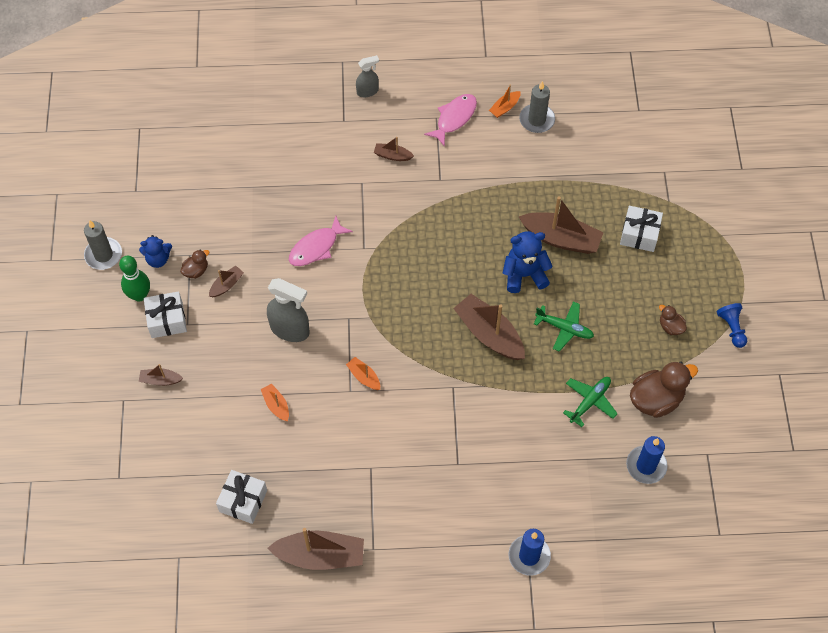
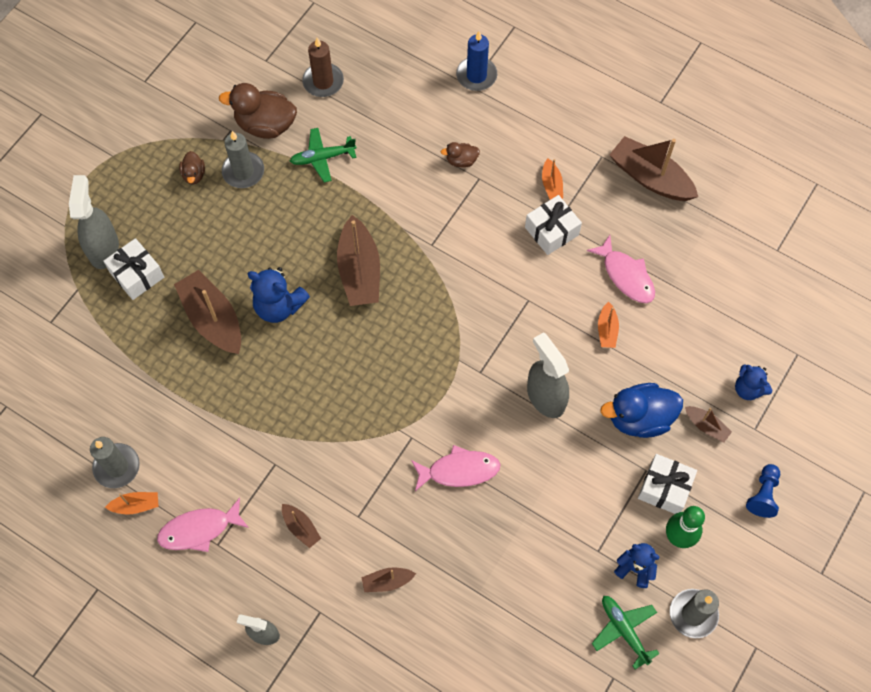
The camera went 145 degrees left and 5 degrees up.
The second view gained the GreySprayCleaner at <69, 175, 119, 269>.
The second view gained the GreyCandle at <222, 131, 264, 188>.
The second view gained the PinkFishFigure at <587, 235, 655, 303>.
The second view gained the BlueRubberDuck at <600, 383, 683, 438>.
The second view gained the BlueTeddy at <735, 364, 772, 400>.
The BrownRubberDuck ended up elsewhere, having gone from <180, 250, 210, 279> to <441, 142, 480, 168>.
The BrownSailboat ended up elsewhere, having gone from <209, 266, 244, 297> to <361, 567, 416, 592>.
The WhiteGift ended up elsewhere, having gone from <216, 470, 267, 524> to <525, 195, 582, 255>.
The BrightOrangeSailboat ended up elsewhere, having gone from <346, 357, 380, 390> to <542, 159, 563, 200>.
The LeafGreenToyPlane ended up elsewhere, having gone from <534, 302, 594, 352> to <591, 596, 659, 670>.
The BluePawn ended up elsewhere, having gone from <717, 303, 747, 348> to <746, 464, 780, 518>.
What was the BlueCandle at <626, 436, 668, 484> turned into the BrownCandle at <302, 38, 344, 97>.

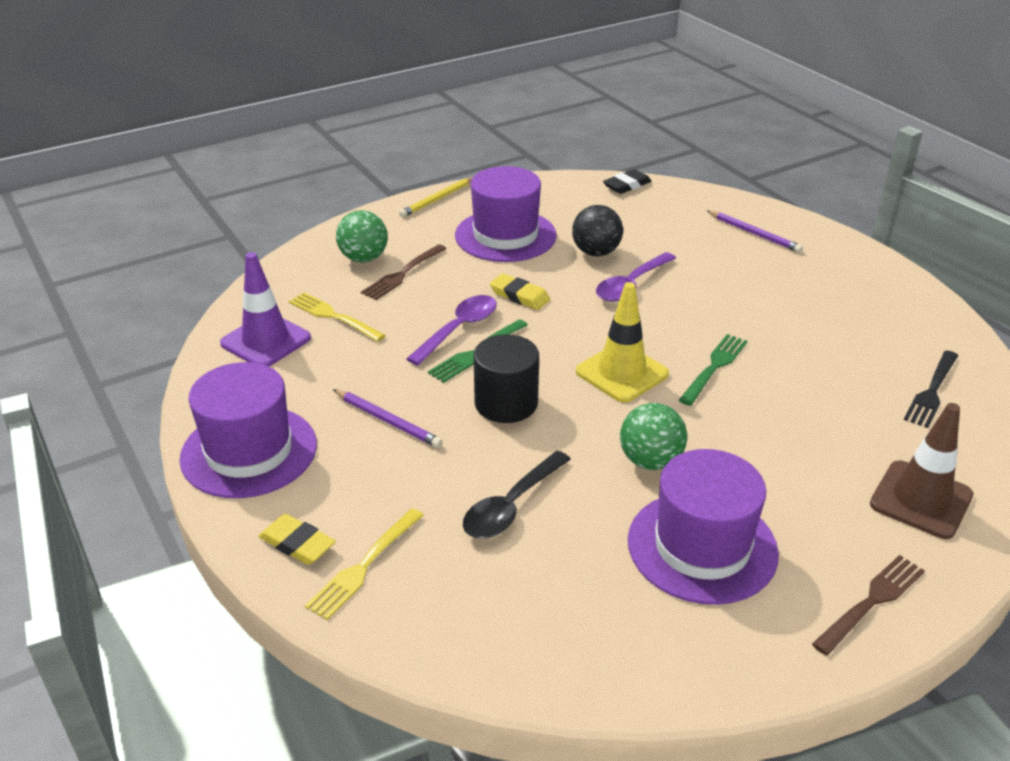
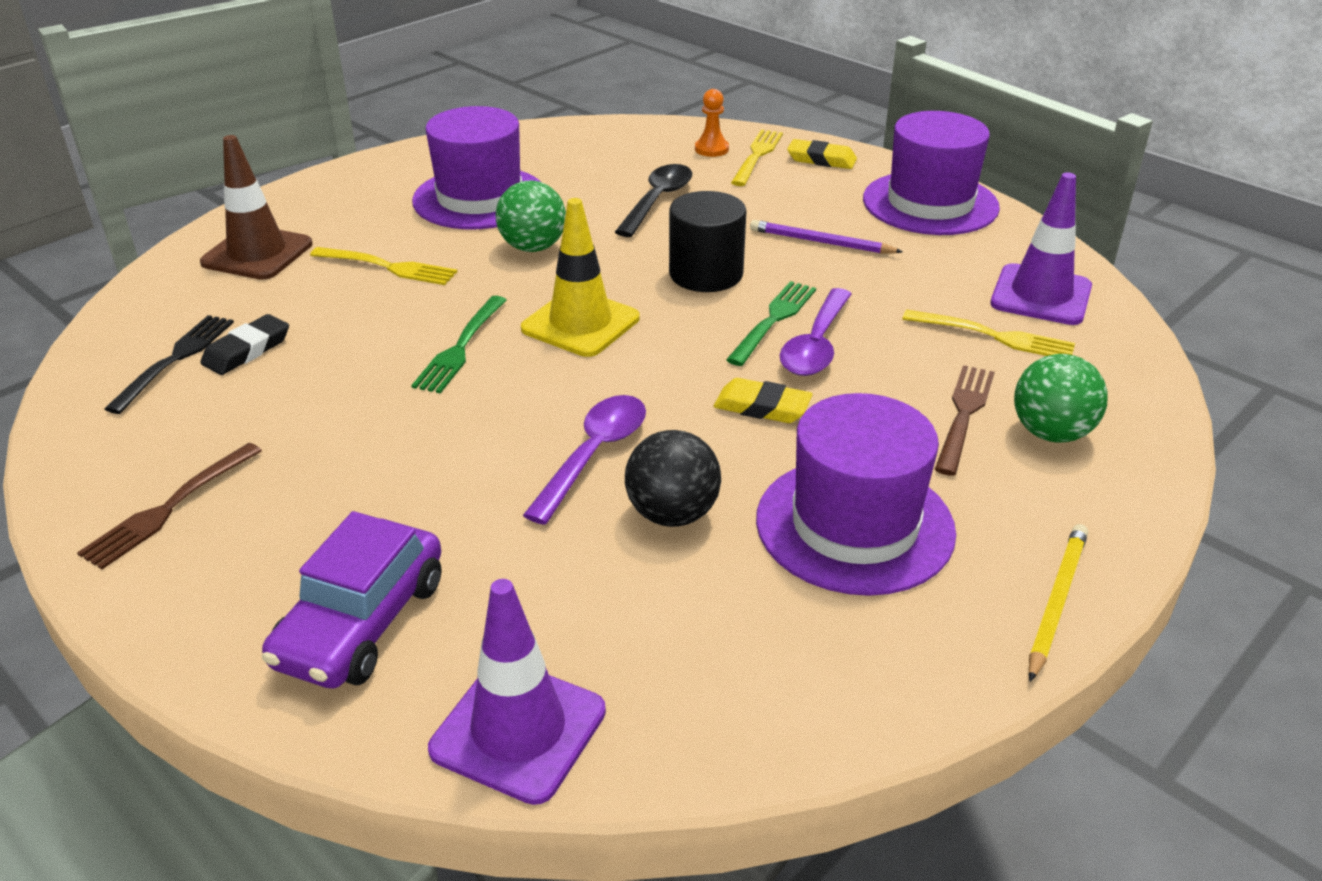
The camera went 165 degrees right and 0 degrees up.
The second view gained the GoldenFork at <310, 247, 457, 285>.
The second view gained the RoyalPurpleSafetyCone at <428, 579, 606, 805>.
The second view gained the BrightOrangePawn at <695, 89, 729, 157>.
The BlackGumEraser ended up elsewhere, having gone from <603, 169, 651, 194> to <200, 314, 289, 375>.
The BrownFork ended up elsewhere, having gone from <812, 555, 925, 655> to <77, 443, 262, 569>.
Where the RoyalPurpleLeadPencil stood at <707, 211, 803, 253>, the RoyalPurpleAutomobile came to stand at <262, 511, 441, 689>.

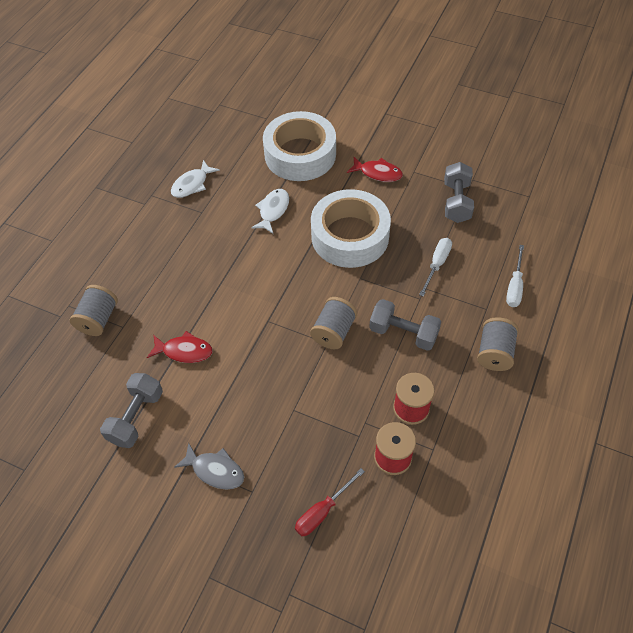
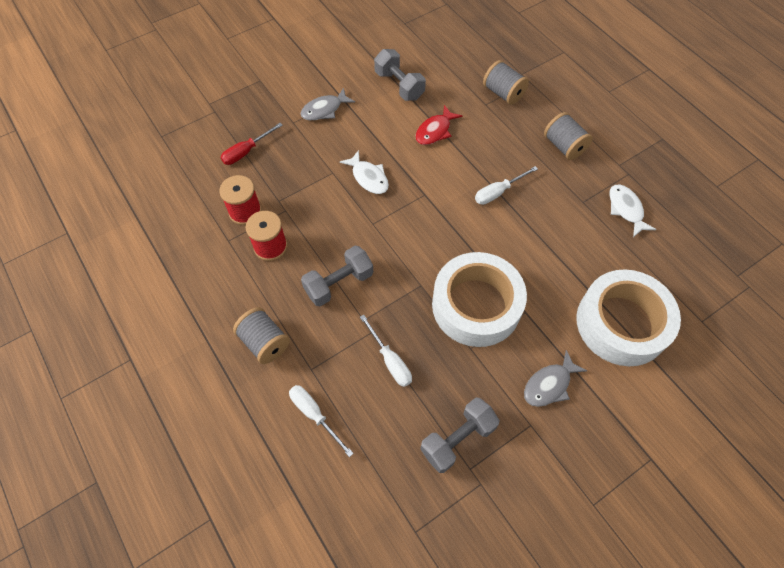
The camera went 120 degrees right and 5 degrees up.
The second view gained the WhiteScrewdriver at <475, 166, 538, 205>.
The WhiteFishFigure ended up elsewhere, having gone from <251, 189, 289, 234> to <340, 150, 389, 194>.
The GreyReelOfThread ended up elsewhere, having gone from <310, 297, 357, 349> to <544, 112, 593, 160>.
What was the CrimsonFishFigure at <347, 157, 403, 182> turned into the GreyFishFigure at <524, 350, 587, 407>.
The CrimsonScrewdriver at <295, 468, 365, 536> ended up facing another way, 120 degrees counterclockwise from before.
The GreyFreeWeight at <444, 162, 474, 223> ended up facing another way, 75 degrees counterclockwise from before.

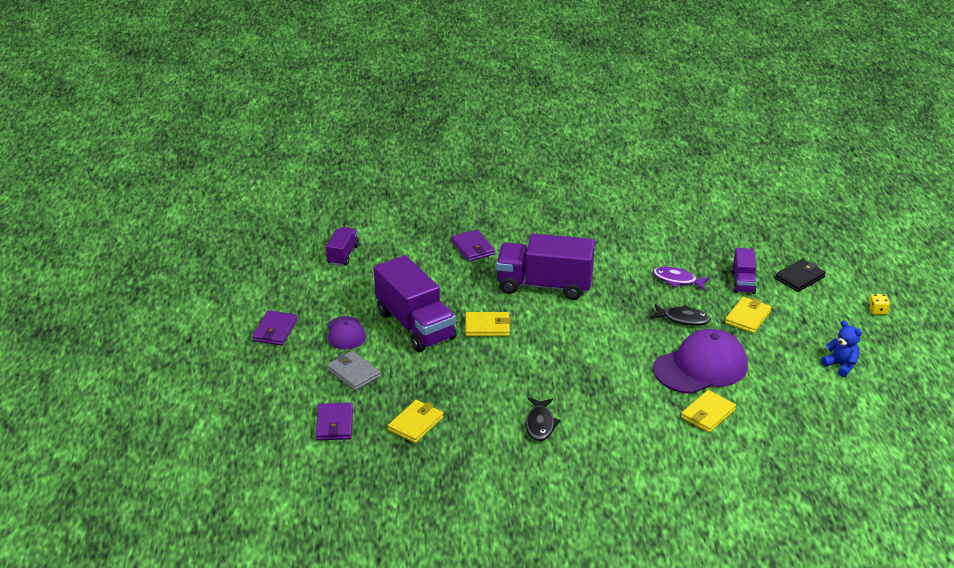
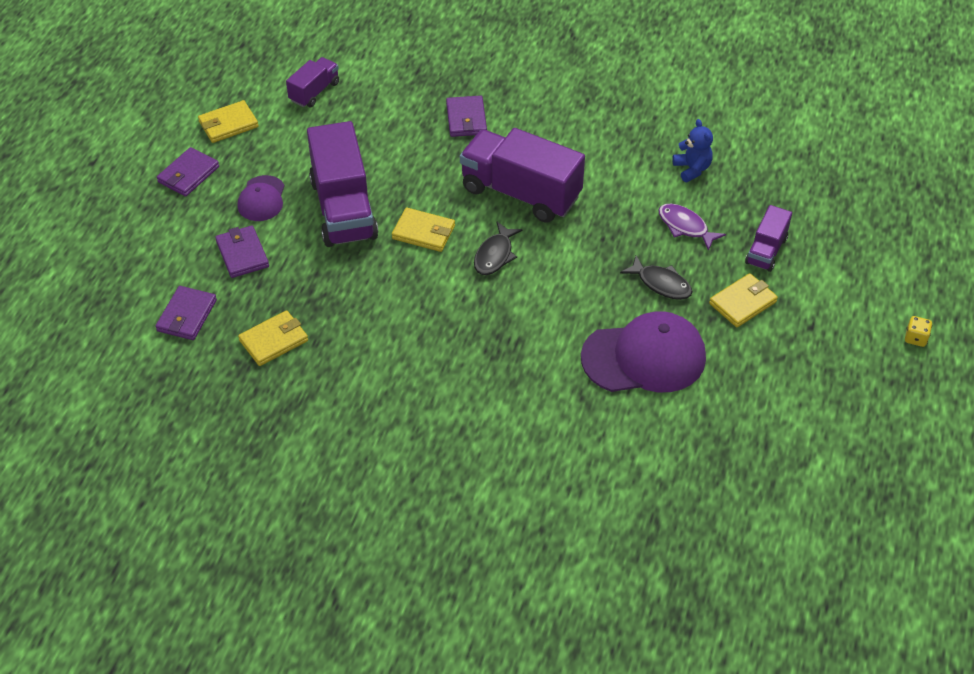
The camera went 20 degrees right and 15 degrees up.
The second view lost the BlackCardWallet at <775, 259, 826, 292>.
The BlackFishFigure ended up elsewhere, having gone from <526, 398, 561, 441> to <474, 222, 523, 275>.
The GoldenCardWallet ended up elsewhere, having gone from <681, 390, 736, 433> to <198, 100, 259, 143>.
The BlueTeddy ended up elsewhere, having gone from <821, 320, 862, 377> to <672, 119, 713, 182>.
What was the GreyCardWallet at <327, 351, 381, 391> turned into the RoyalPurpleCardWallet at <215, 226, 269, 278>.

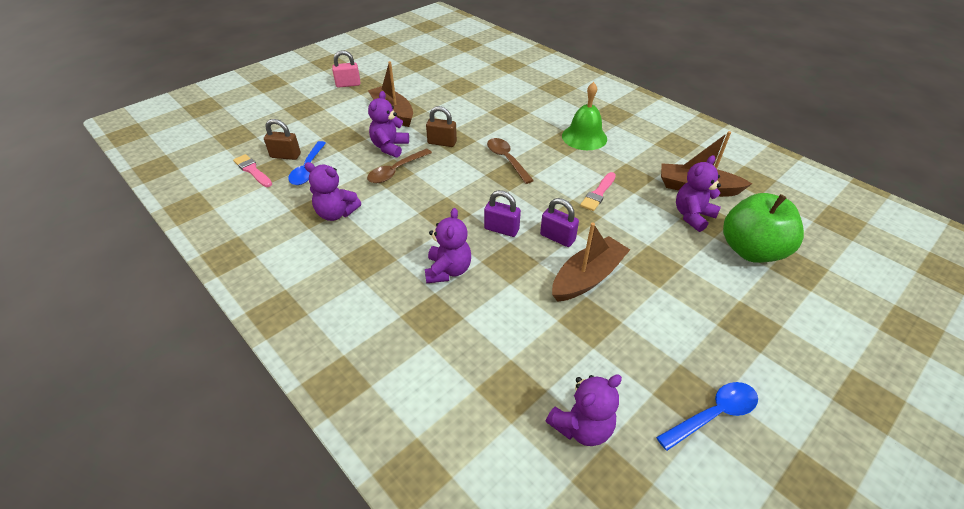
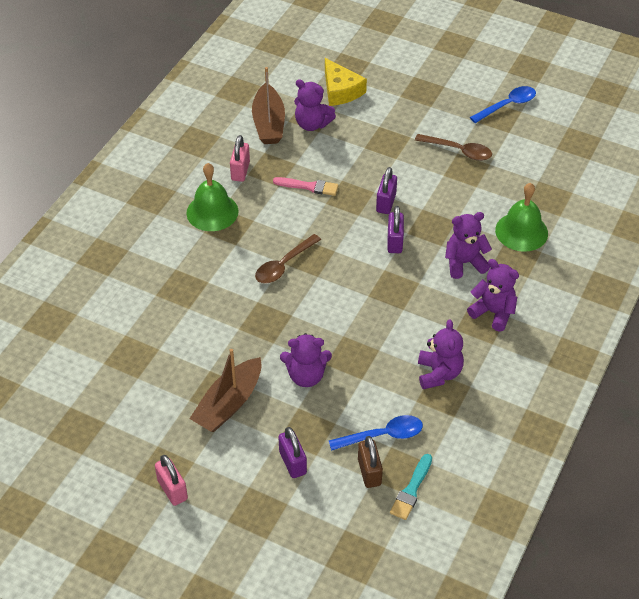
The camera went 110 degrees left and 5 degrees up.
The second view lost the BrownPadlock at <426, 106, 457, 147>.
The second view lost the BrownSailboat at <552, 223, 630, 302>.
The second view gained the PinkPadlock at <230, 135, 250, 182>.
The second view gained the RoyalPurplePadlock at <278, 427, 307, 478>.
The second view gained the LeafGreenBell at <495, 183, 548, 252>.
The BrownTablespoon ended up elsewhere, having gone from <367, 149, 432, 183> to <415, 134, 492, 161>.
The RoyalPurpleTeddy ended up elsewhere, having gone from <546, 375, 622, 446> to <467, 259, 519, 332>.
Where the LeafGreenAppleFruit stood at <723, 193, 804, 263>, the GoldenPieceOfCheese came to stand at <325, 58, 367, 106>.
What was the PinkPaintBrush at <233, 154, 272, 187> turned into the TurquoisePaintBrush at <390, 454, 432, 520>.
The BlueTablespoon at <656, 382, 758, 451> ended up facing another way, 105 degrees clockwise from before.

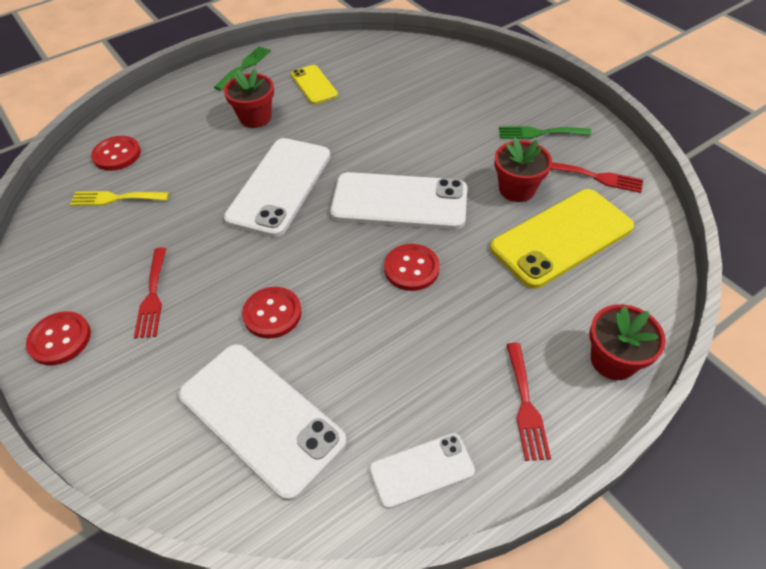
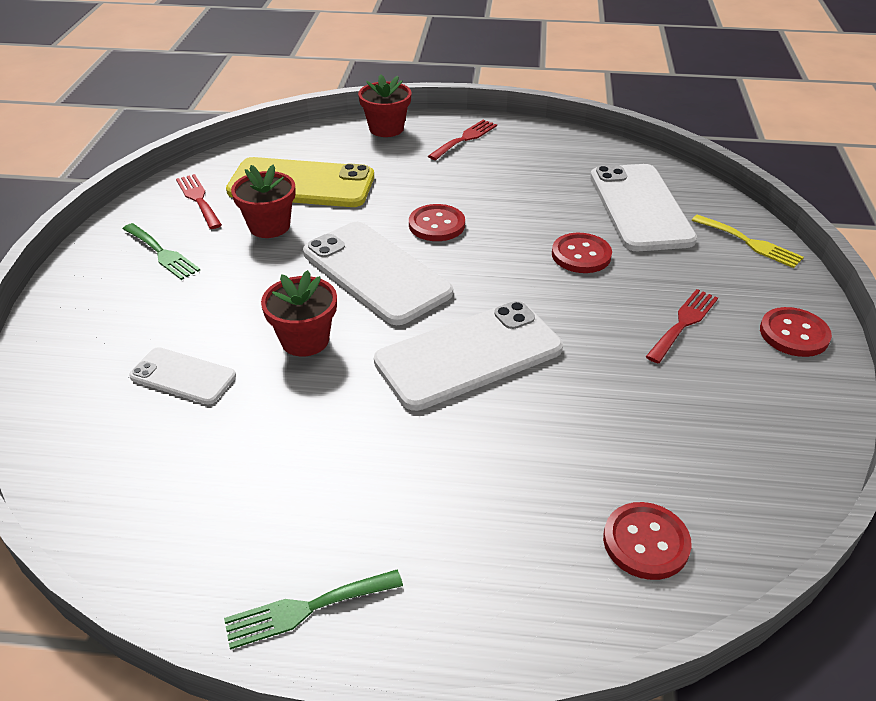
The camera went 140 degrees left and 10 degrees down.
The second view lost the GoldenPhone at <291, 65, 338, 104>.
The GoldenFork ended up elsewhere, having gone from <70, 191, 169, 206> to <692, 214, 804, 268>.
The CrimsonPottedPlant ended up elsewhere, having gone from <224, 69, 274, 128> to <261, 270, 337, 356>.
The WhitePhone ended up elsewhere, having gone from <369, 433, 475, 509> to <129, 347, 236, 404>.

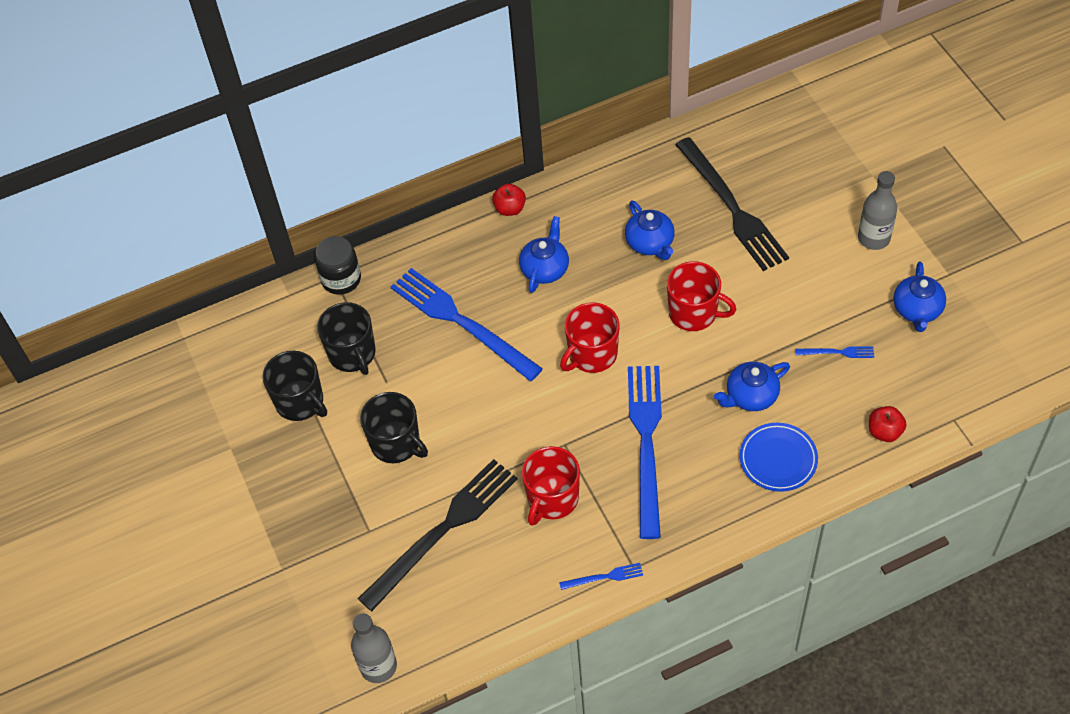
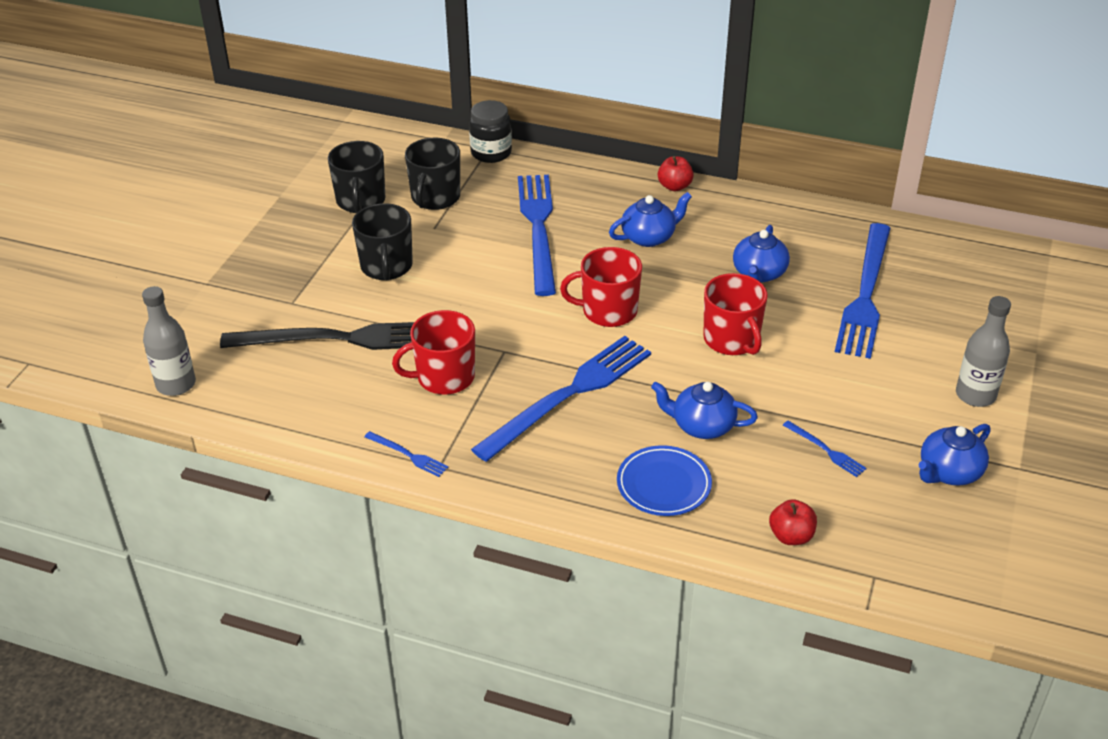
The camera went 40 degrees right and 15 degrees down.
What was the BlackFork at <675, 137, 789, 271> turned into the BlueFork at <835, 223, 891, 359>.

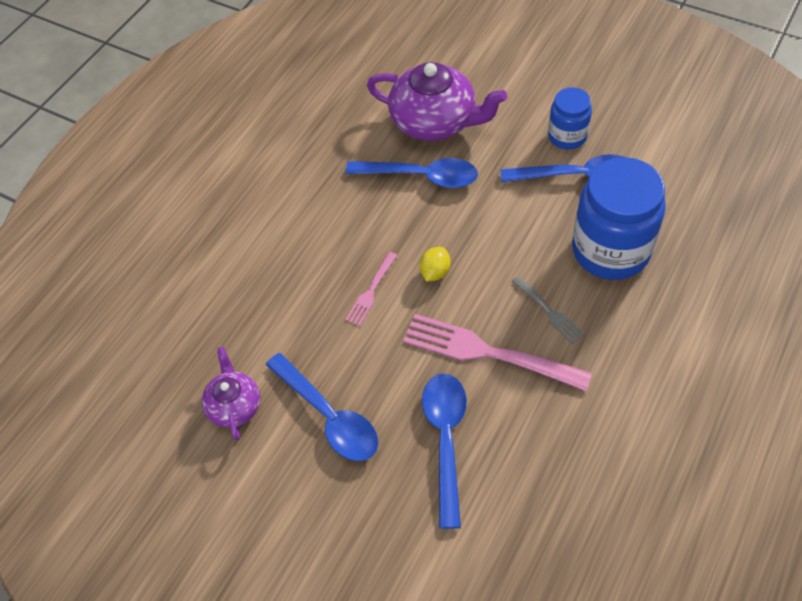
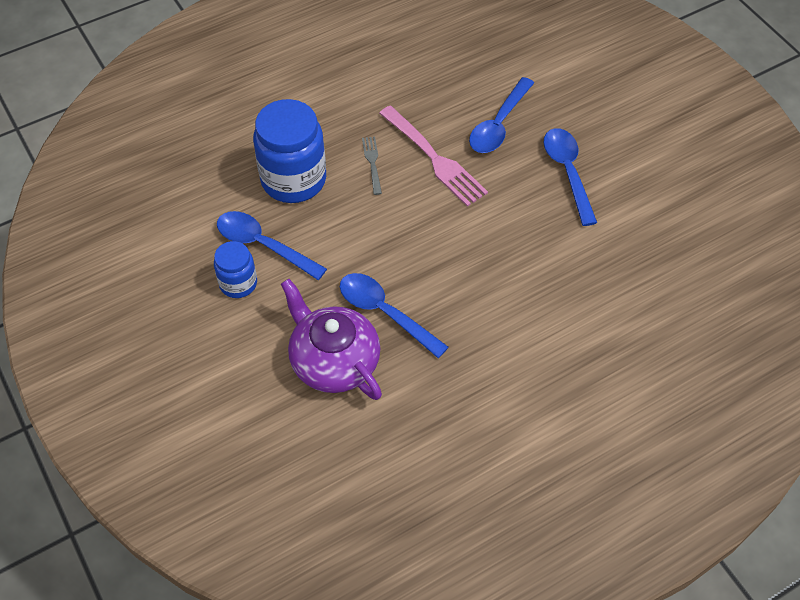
The camera went 155 degrees left and 0 degrees up.
The second view lost the RoyalPurpleTeaPot at <202, 347, 260, 441>.
The second view lost the PinkFork at <345, 252, 397, 326>.
The second view lost the GoldenLemon at <420, 247, 450, 282>.

